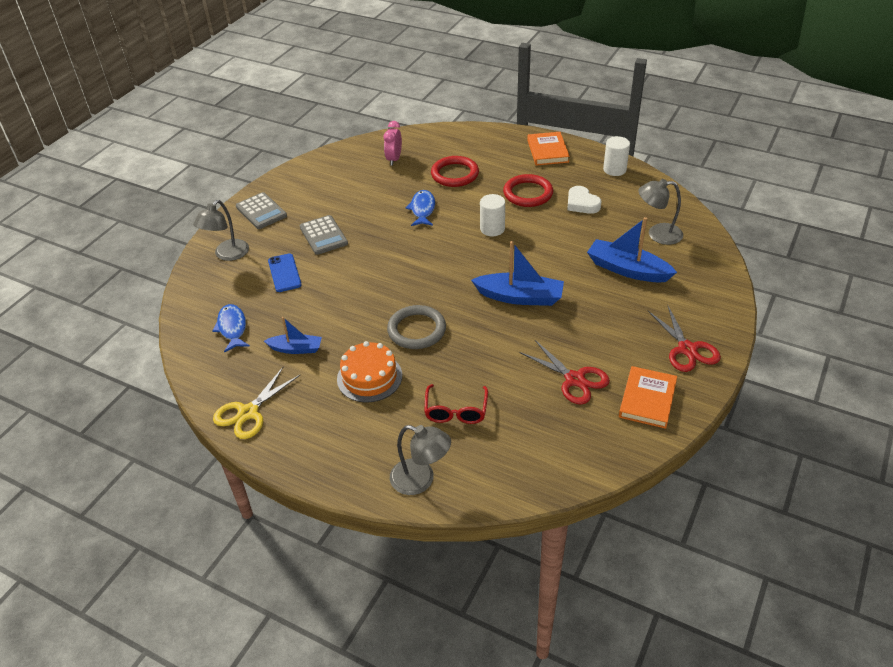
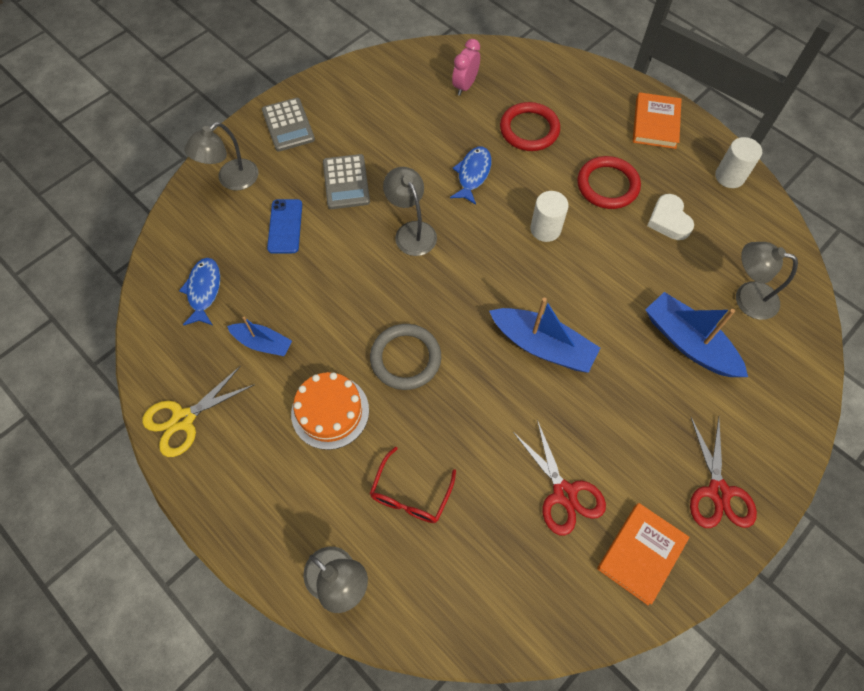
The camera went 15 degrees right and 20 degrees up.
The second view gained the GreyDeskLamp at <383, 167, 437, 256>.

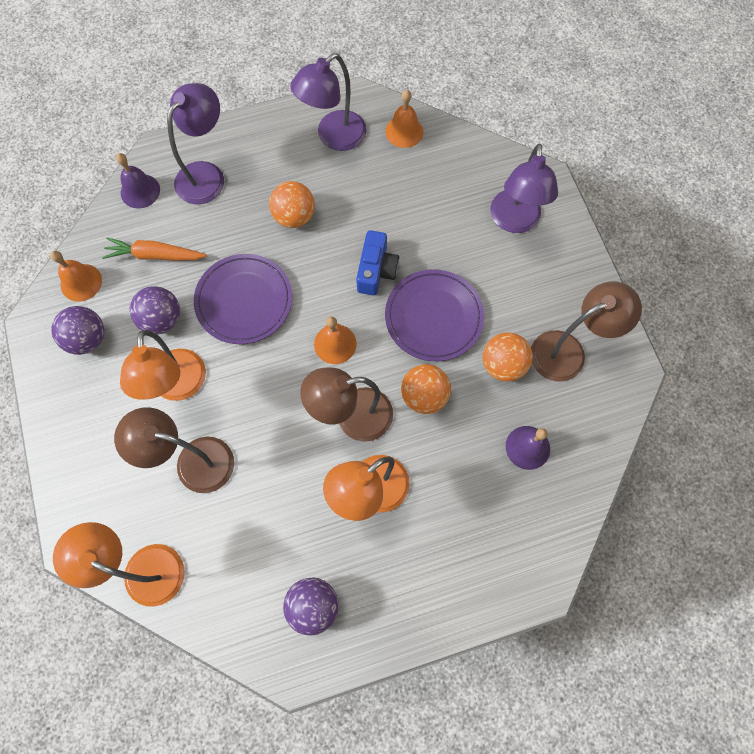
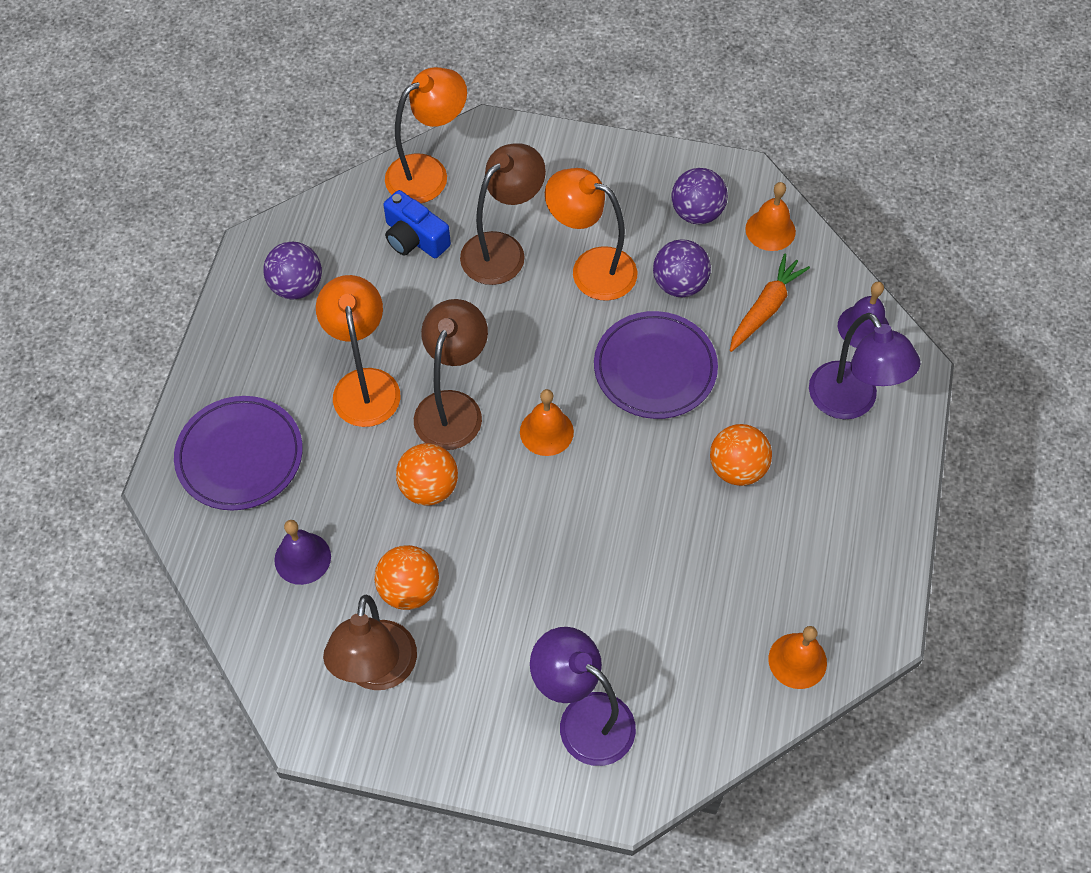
The camera went 120 degrees right and 10 degrees down.
The second view lost the RoyalPurpleDeskLamp at <290, 53, 367, 151>.
The BlueCamera ended up elsewhere, having gone from <356, 230, 399, 295> to <383, 190, 451, 258>.
The RoyalPurpleFlatDish ended up elsewhere, having gone from <385, 269, 484, 361> to <174, 396, 303, 511>.

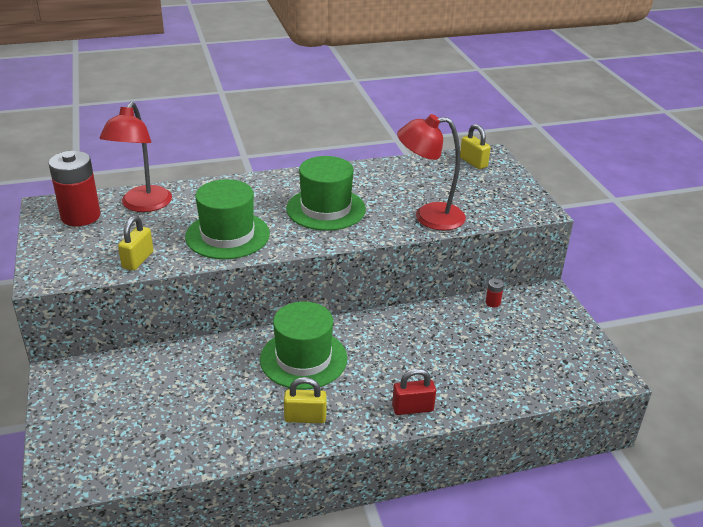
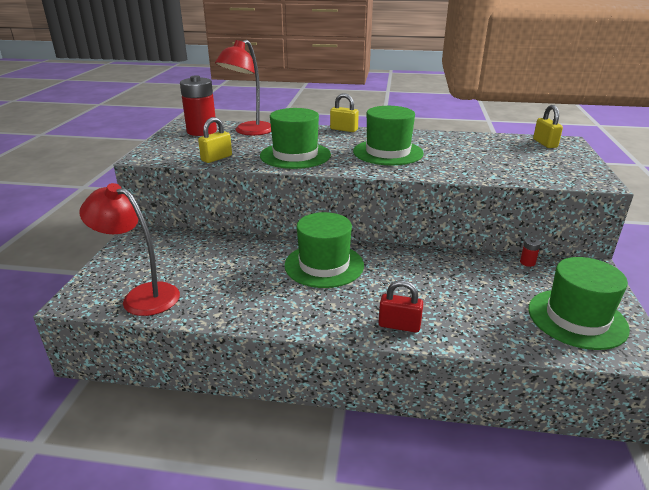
The camera went 25 degrees right and 5 degrees down.
The second view gained the LeafGreenHat at <528, 257, 630, 350>.
The GoldenPadlock ended up elsewhere, having gone from <284, 377, 327, 423> to <330, 93, 359, 132>.
The CrimsonDeskLamp ended up elsewhere, having gone from <397, 114, 466, 230> to <80, 183, 180, 316>.

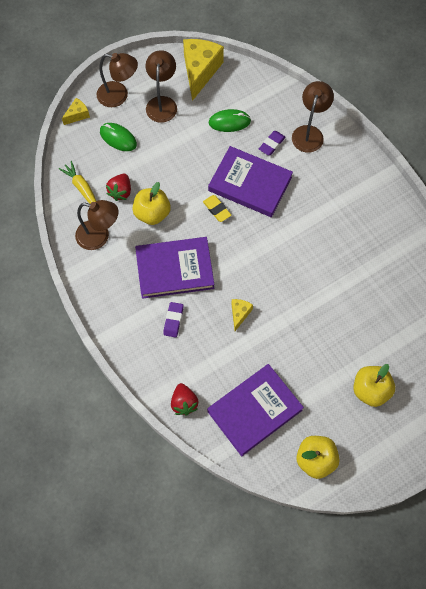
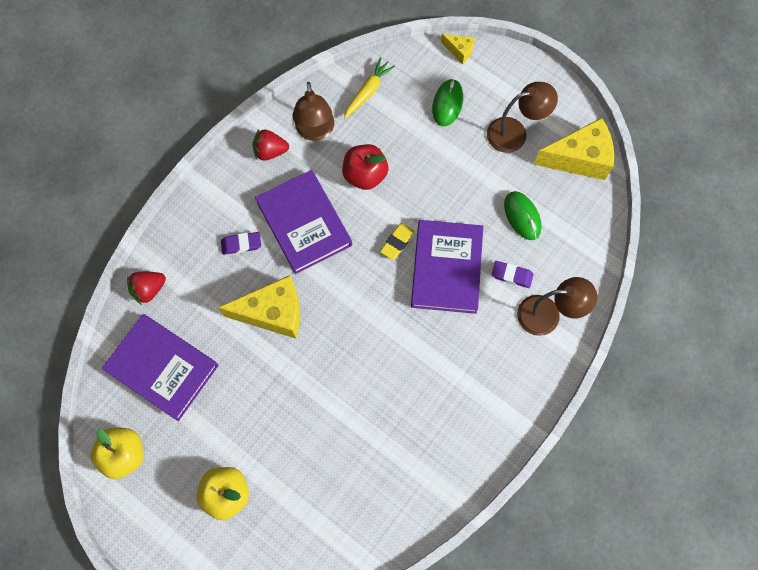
The camera went 70 degrees right and 5 degrees up.
The second view lost the BrownDeskLamp at <96, 53, 138, 107>.
The CrimsonStrawberry ended up elsewhere, having gone from <106, 174, 131, 201> to <253, 129, 289, 161>.
What was the GoldenAppleFruit at <132, 182, 171, 225> turned into the CrimsonAppleFruit at <342, 144, 388, 190>.
The size of the GoldenPieceOfCheese at <232, 299, 253, 331> changed by a factor of 2.10.

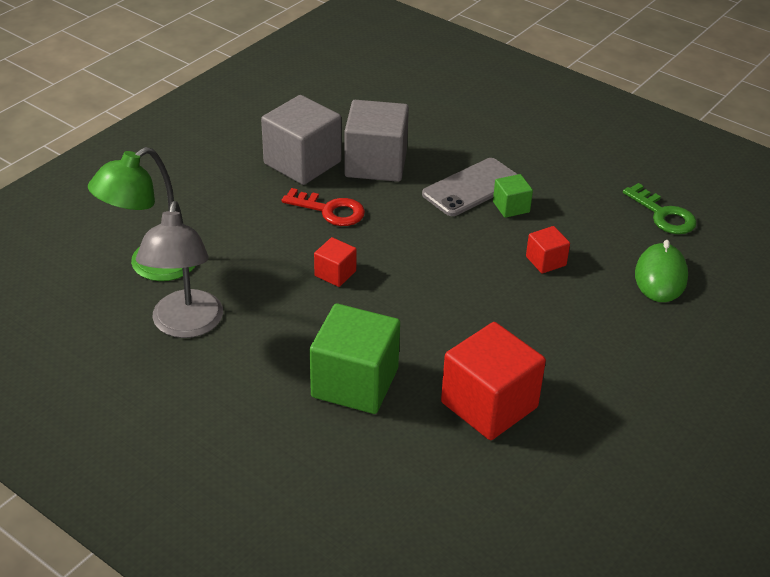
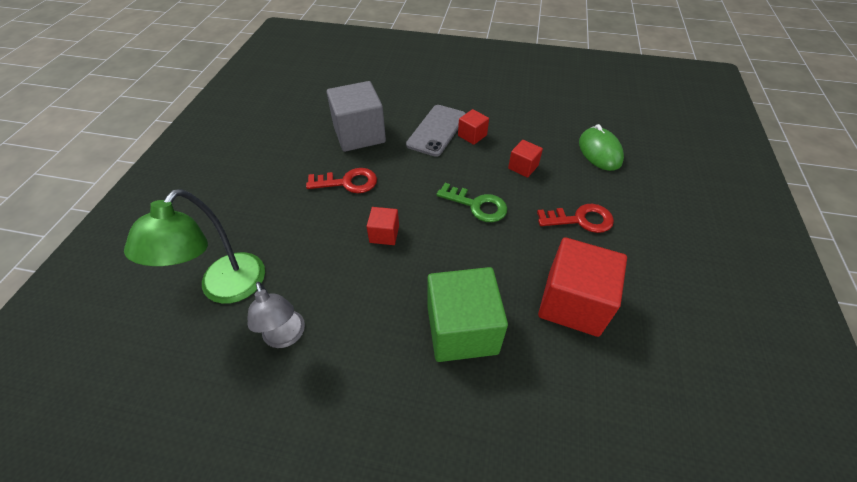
The camera went 25 degrees left and 10 degrees up.
The second view lost the GreyCube at <261, 95, 341, 185>.
The second view gained the CrimsonLatchkey at <537, 204, 614, 233>.
The LeafGreenLatchkey ended up elsewhere, having gone from <623, 183, 697, 234> to <436, 183, 508, 222>.
What was the LeafGreenCube at <493, 174, 533, 218> turned into the CrimsonCube at <458, 109, 489, 145>.
The size of the GreyDeskLamp at <136, 201, 223, 338> changed by a factor of 0.64.

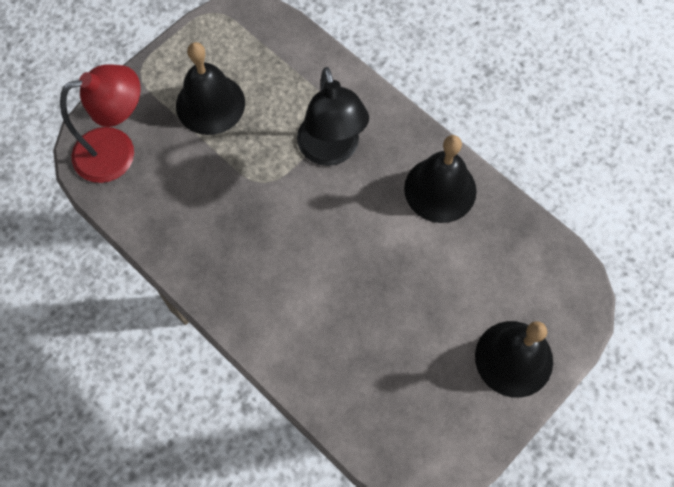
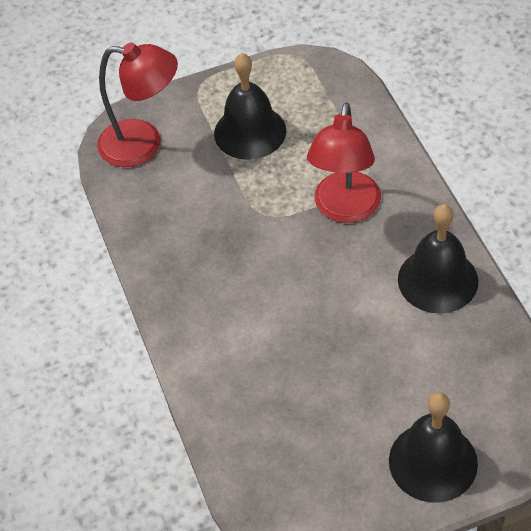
The camera went 30 degrees right and 15 degrees down.
What was the BlackDeskLamp at <297, 67, 369, 166> turned into the CrimsonDeskLamp at <307, 102, 381, 223>.

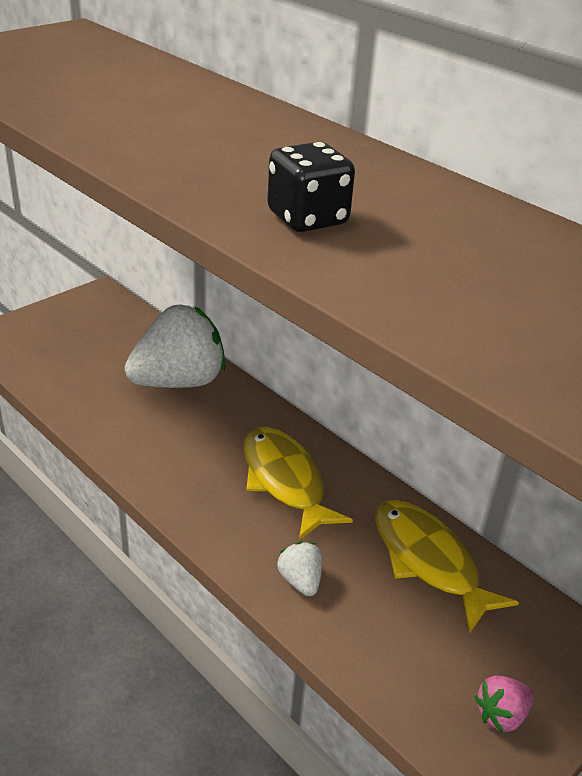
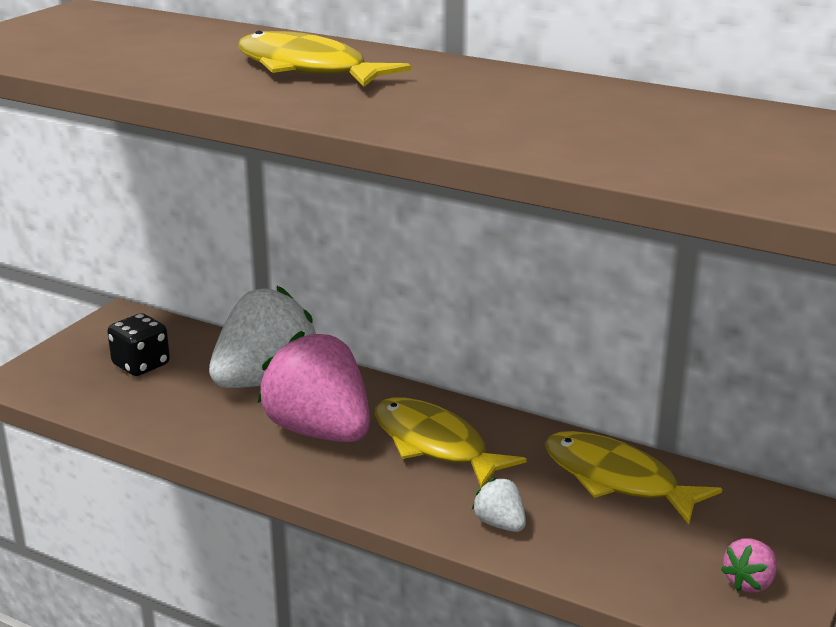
The camera went 15 degrees left and 10 degrees down.
The second view gained the GoldenFishFigure at <238, 31, 411, 87>.
The second view gained the PinkStrawberry at <258, 331, 370, 442>.
The BlackGameDie ended up elsewhere, having gone from <267, 142, 355, 232> to <107, 313, 170, 376>.

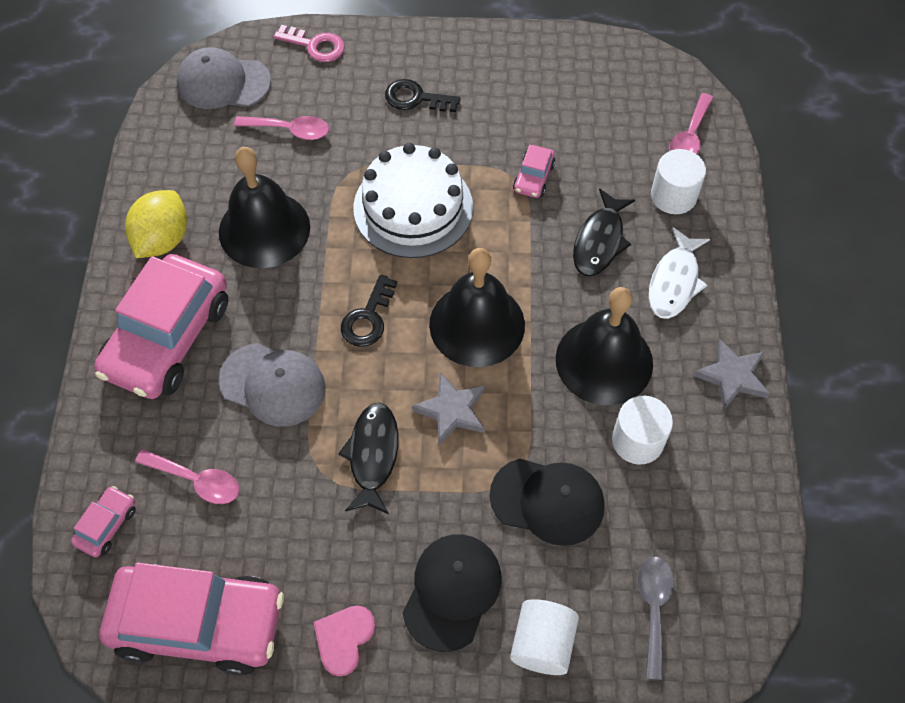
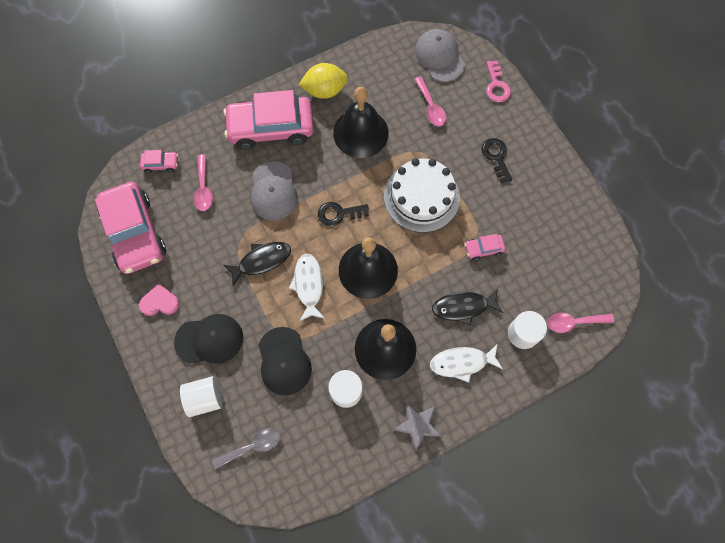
The camera went 60 degrees right and 10 degrees up.
Where the GreyStarShape stood at <412, 372, 485, 445>, the WhiteFishFigure came to stand at <289, 254, 325, 321>.

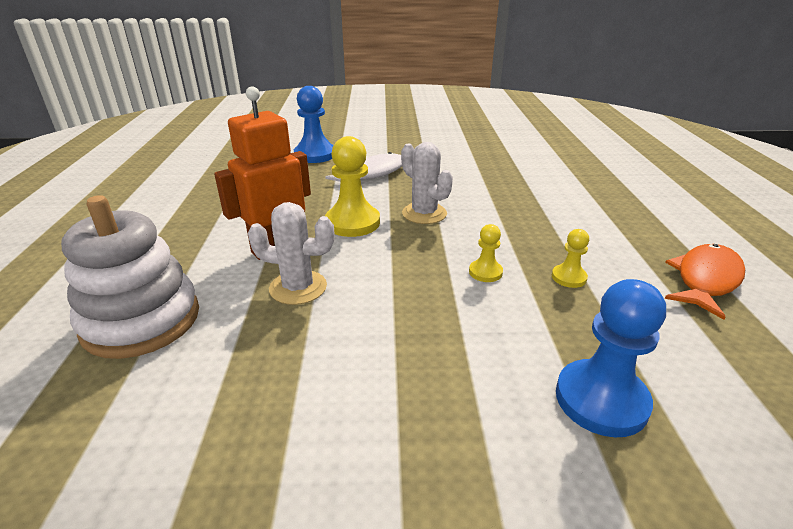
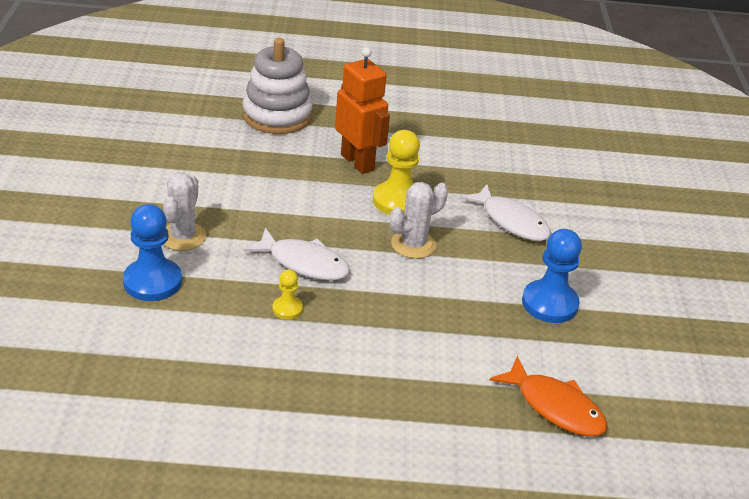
The camera went 90 degrees right and 5 degrees up.
The WhiteSaguaroCactus ended up elsewhere, having gone from <248, 202, 334, 305> to <163, 173, 207, 251>.
The BluePawn ended up elsewhere, having gone from <294, 86, 334, 163> to <522, 229, 582, 323>.
The BrightOrangeFishFigure ended up elsewhere, having gone from <665, 244, 745, 320> to <490, 356, 608, 436>.
Where the GoldenPawn stood at <469, 224, 503, 282>, the WhiteFishFigure came to stand at <244, 228, 350, 280>.

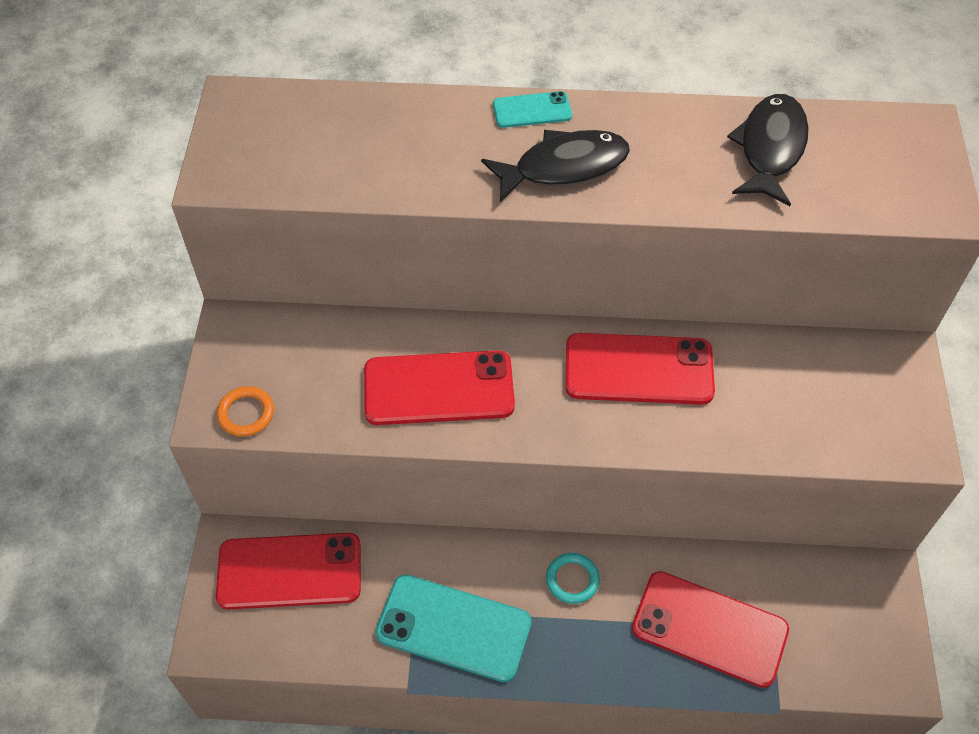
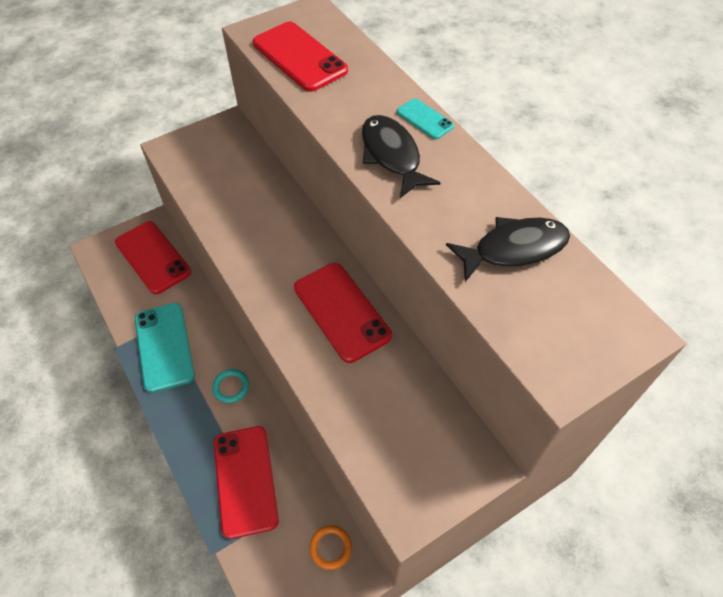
The camera went 55 degrees right and 0 degrees up.
The BrightOrangeRing ended up elsewhere, having gone from <217, 386, 274, 437> to <309, 525, 352, 570>.
The CrimsonPhone ended up elsewhere, having gone from <364, 350, 515, 425> to <253, 22, 348, 92>.
The BlackFishFigure at <481, 130, 630, 202> ended up facing another way, 150 degrees counterclockwise from before.

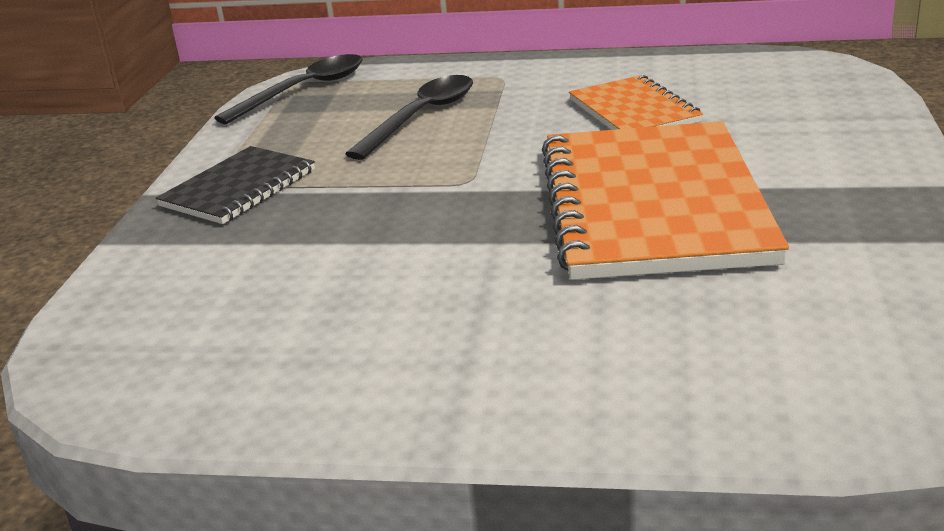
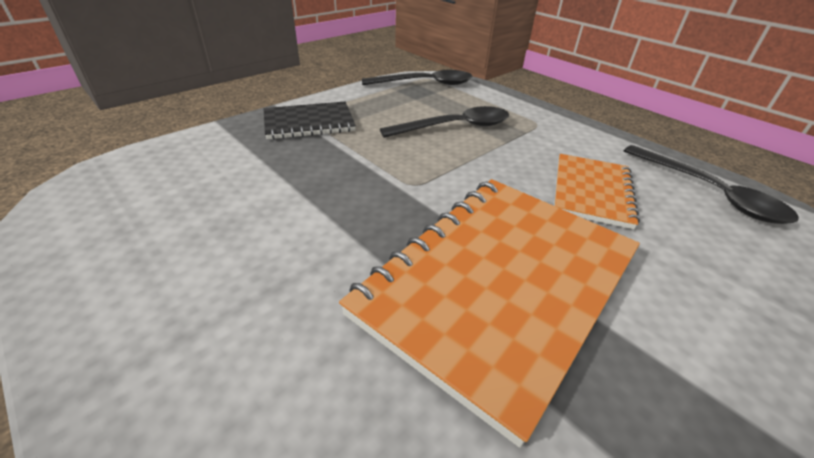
The camera went 35 degrees right and 10 degrees up.
The second view gained the BlackTablespoon at <624, 145, 799, 224>.

